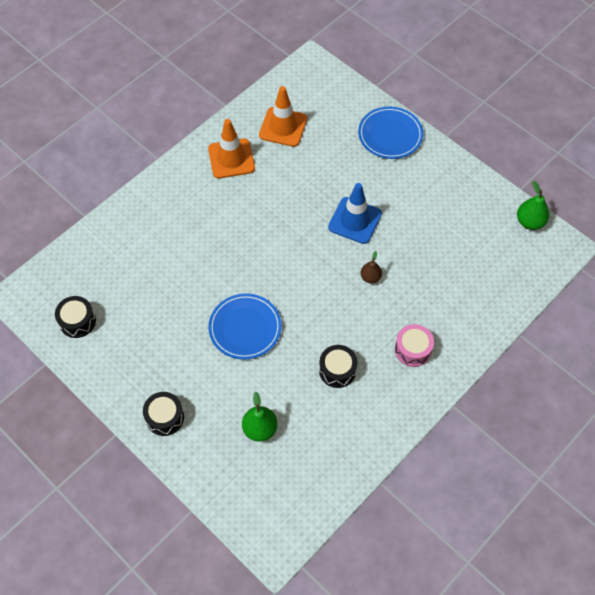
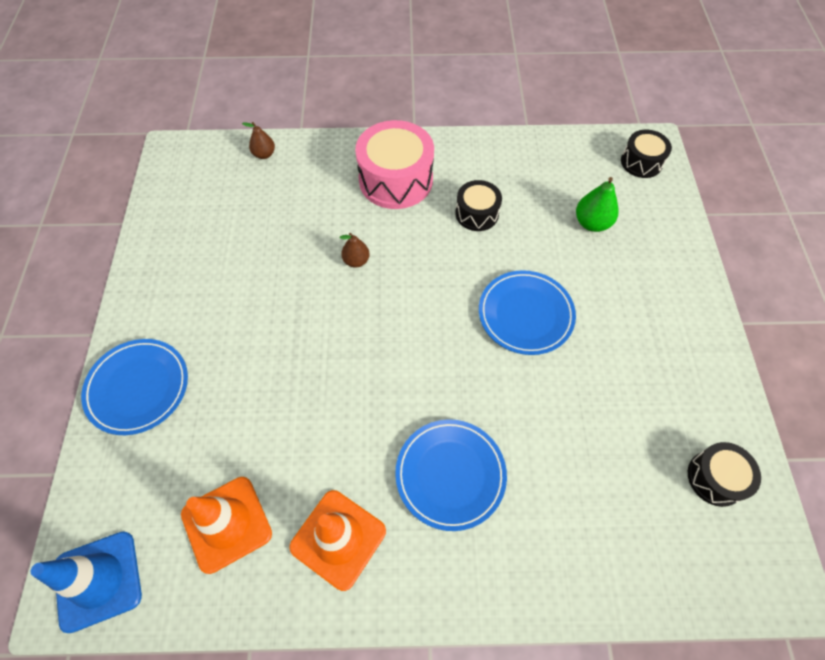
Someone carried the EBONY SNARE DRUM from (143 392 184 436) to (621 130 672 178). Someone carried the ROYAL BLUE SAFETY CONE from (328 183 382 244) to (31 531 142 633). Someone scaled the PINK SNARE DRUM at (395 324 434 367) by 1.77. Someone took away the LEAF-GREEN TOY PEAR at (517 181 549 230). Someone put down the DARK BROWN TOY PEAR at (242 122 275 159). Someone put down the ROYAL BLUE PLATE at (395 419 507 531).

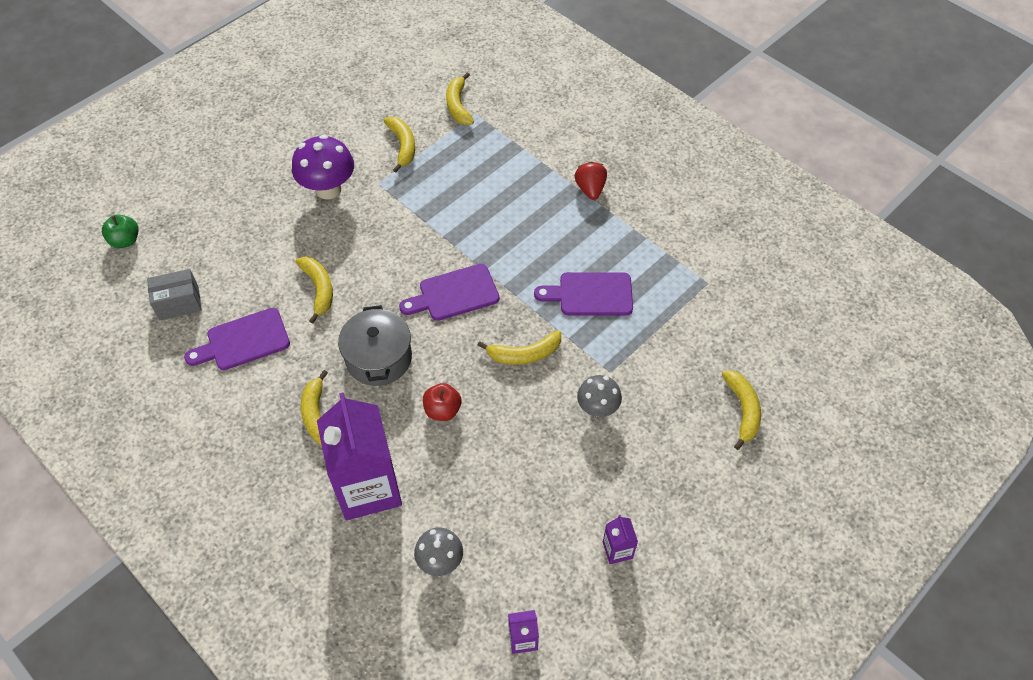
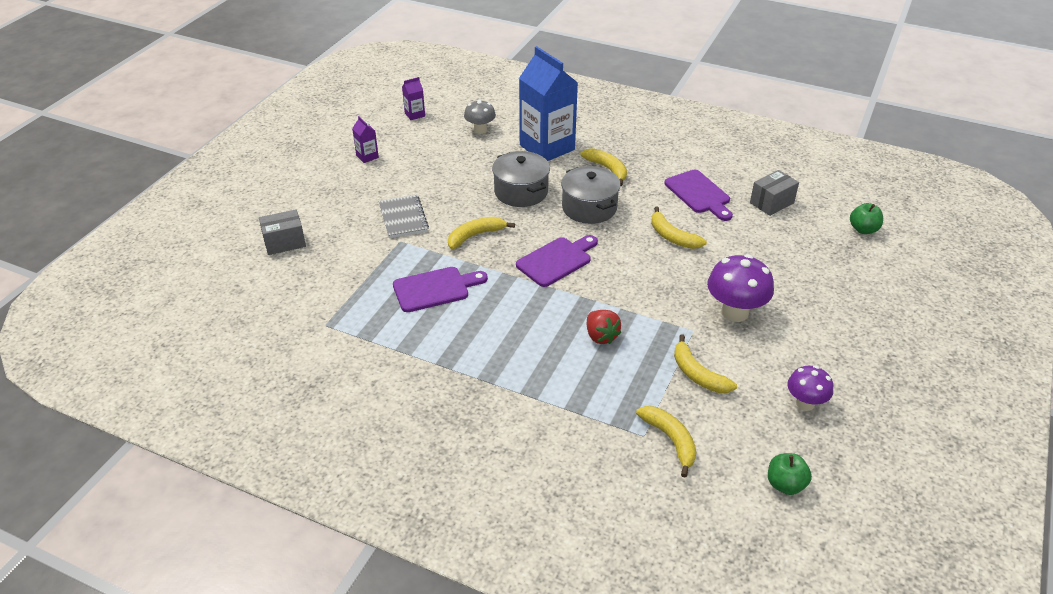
Someone rotated the PURPLE CUTTING BOARD at (184 308 290 370) by 105 degrees clockwise. Someone repainted the PURPLE MILK CARTON at (317 393 402 520), which became the ROYAL BLUE MILK CARTON at (519 46 578 161). Someone swapped the SCARLET TOY APPLE at (423 383 462 421) for the GREY STOCKPOT at (492 151 550 207). Someone carried the SCARLET BERRY from (575 162 607 200) to (587 310 621 344). Someone swapped the GREY TOADSTOOL at (577 375 622 417) for the GREY NOTEPAD at (379 195 429 238). Someone swapped the BRIGHT YELLOW BANANA at (722 371 761 450) for the GREY PACKAGE at (259 209 306 255). Someone put down the LEAF-GREEN TOY APPLE at (768 453 812 495). Someone put down the PURPLE TOADSTOOL at (787 366 833 411).

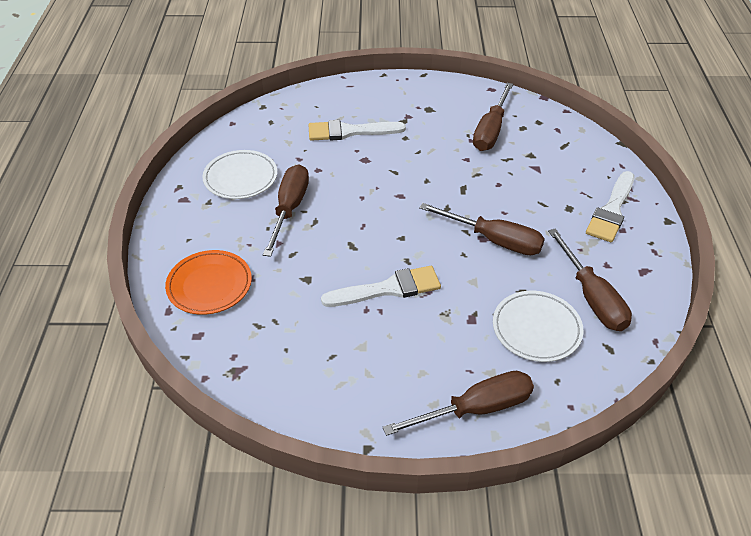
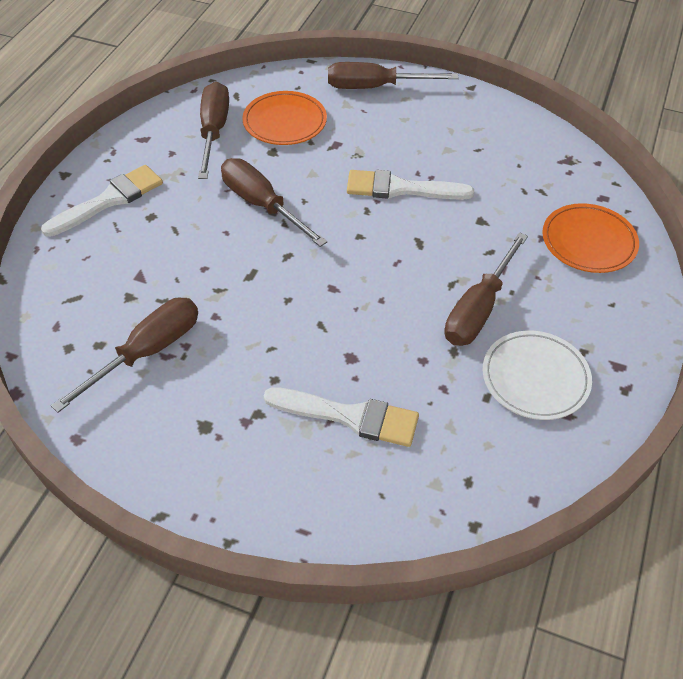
Someone repainted the PURE WHITE PLATE at (493 291 583 362), which became the BRIGHT ORANGE PLATE at (242 91 327 145).

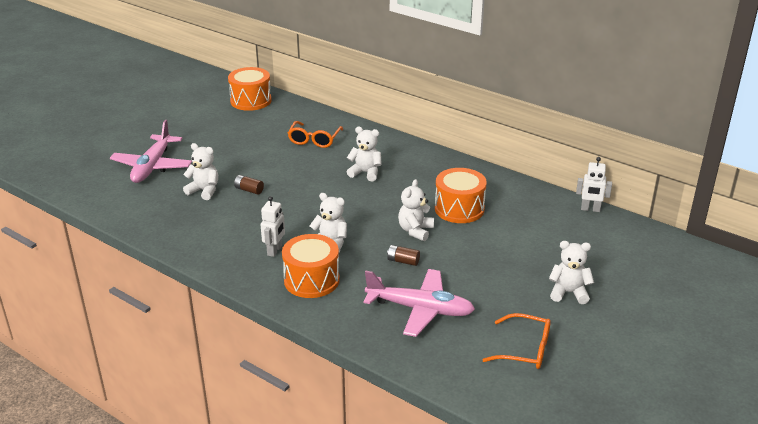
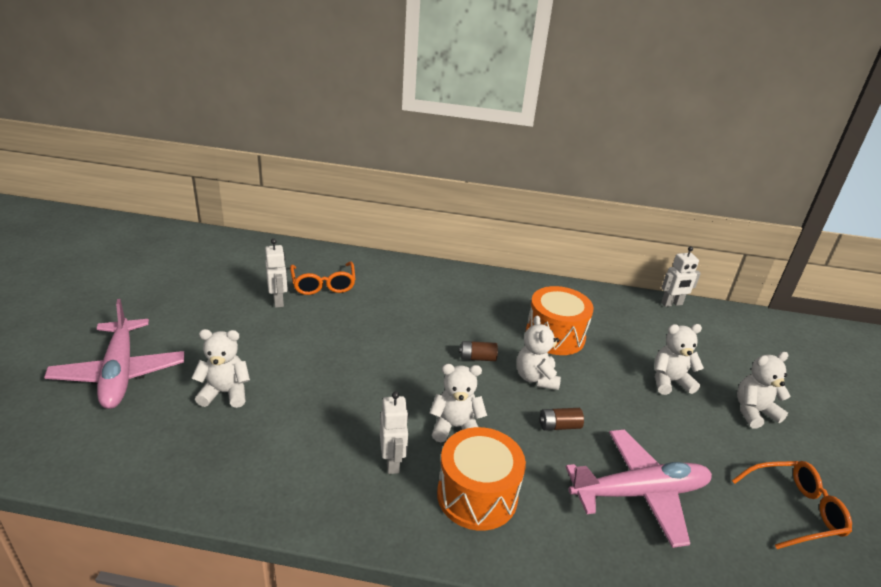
Someone took away the BRIGHT ORANGE SNARE DRUM at (228 67 272 111). Someone carried the DARK BROWN AA BATTERY from (234 175 264 195) to (459 341 498 361). Someone carried the PURE WHITE TEDDY BEAR from (347 127 382 181) to (654 324 704 395). Someone put down the PURE WHITE TOY ROBOT at (265 239 288 308).

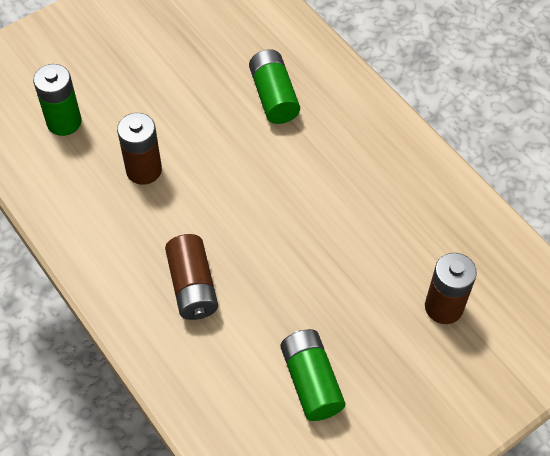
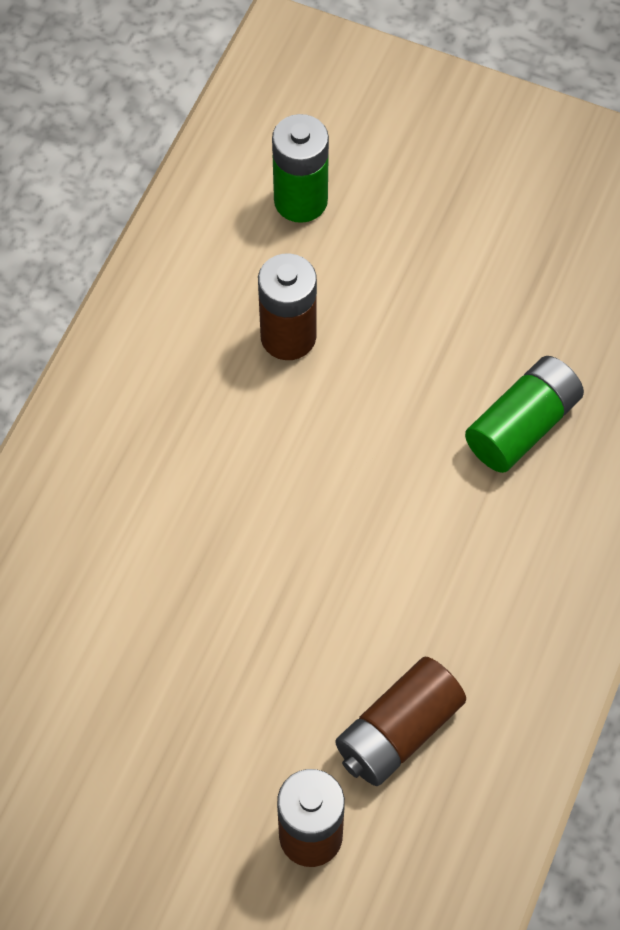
Someone carried the DARK BROWN AA BATTERY from (165 234 218 320) to (335 657 466 786). Someone took away the LEAF-GREEN AA BATTERY at (281 329 345 421).

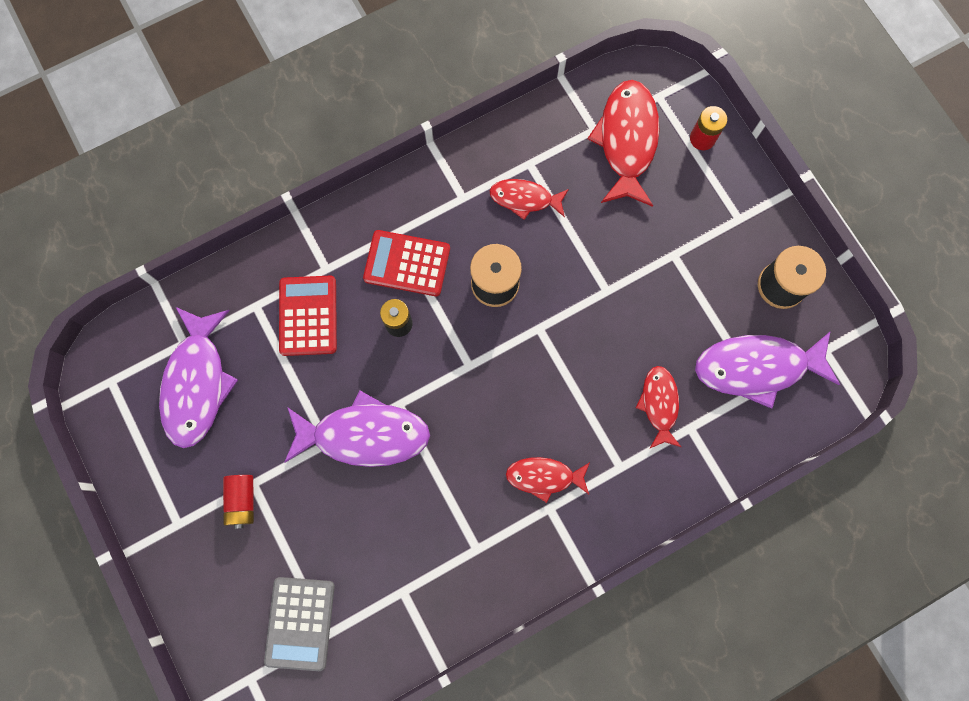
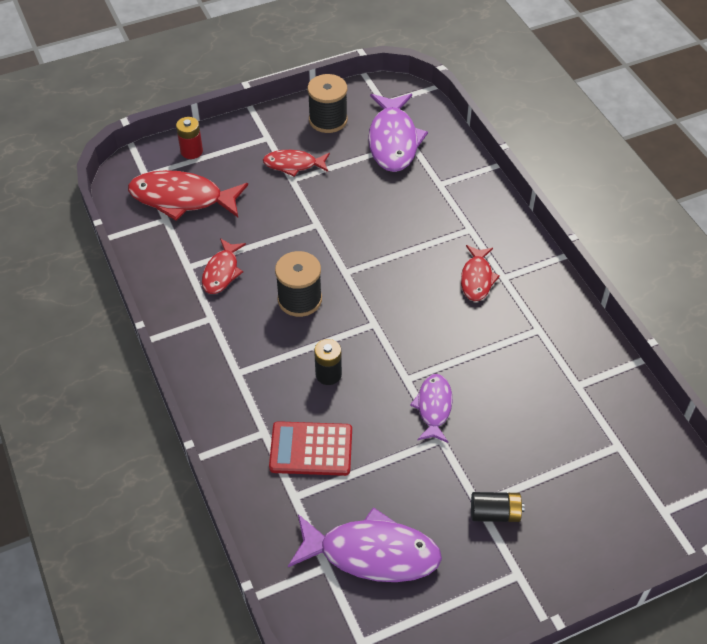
Someone repainted the SCARLET AA BATTERY at (223 475 254 529), which became the EBONY AA BATTERY at (471 492 525 522). Someone took away the GREY CALCULATOR at (264 577 335 671). Someone scaled the PURPLE FISH at (284 391 430 467) by 0.58. Someone took away the SCARLET CALCULATOR at (363 230 450 296). Someone carried the SCARLET FISH from (636 366 681 449) to (263 150 330 177).

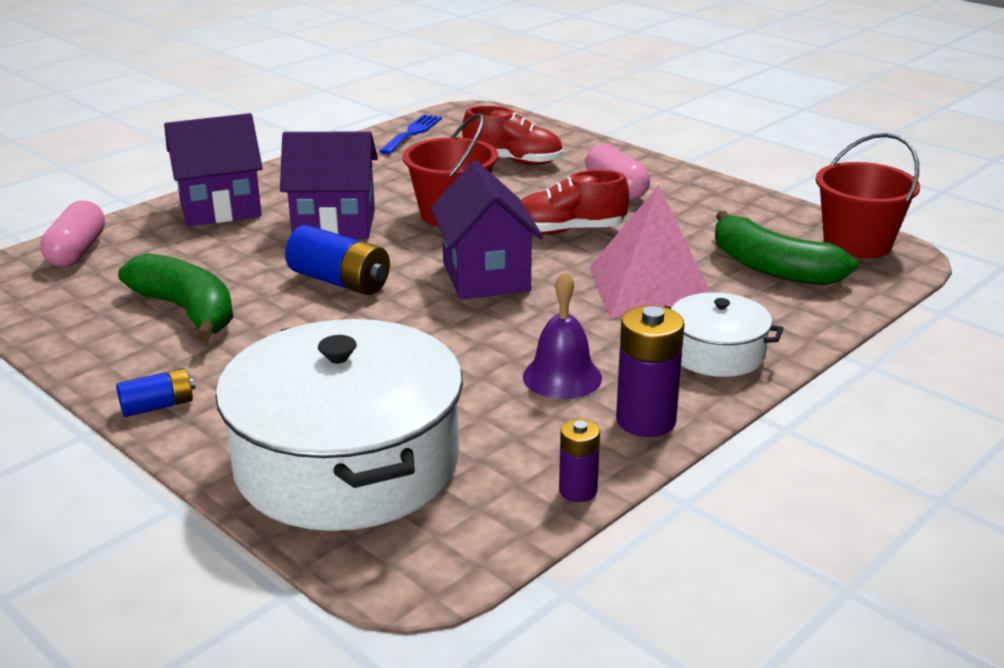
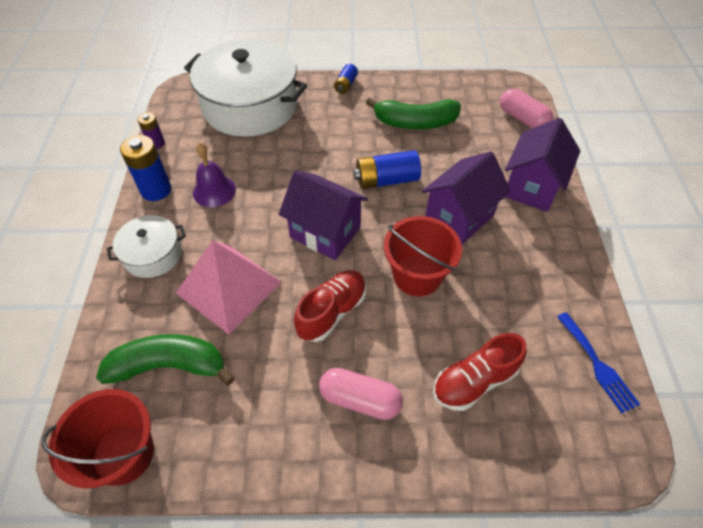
Someone repainted the PURPLE AA BATTERY at (616 306 684 437), which became the ROYAL BLUE AA BATTERY at (120 135 171 201).

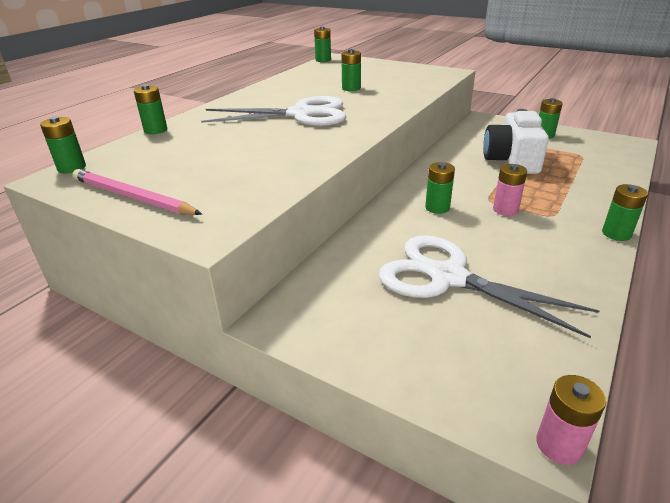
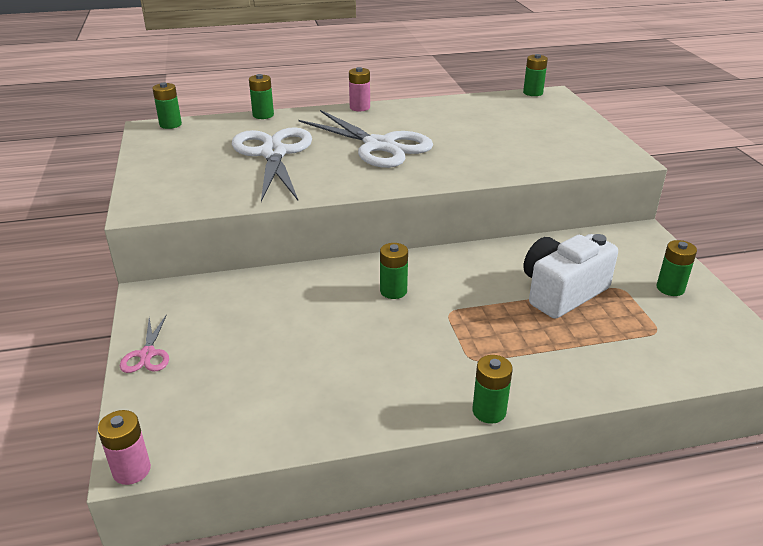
Someone took away the PINK LEAD PENCIL at (72 169 202 215). Someone took away the LEAF-GREEN AA BATTERY at (341 49 361 91). Someone carried the PURE WHITE PAIR OF SCISSORS from (379 235 599 338) to (232 127 312 202). Someone carried the PINK AA BATTERY from (493 164 527 216) to (349 67 370 111). Someone put down the PINK PAIR OF SCISSORS at (120 314 169 373).

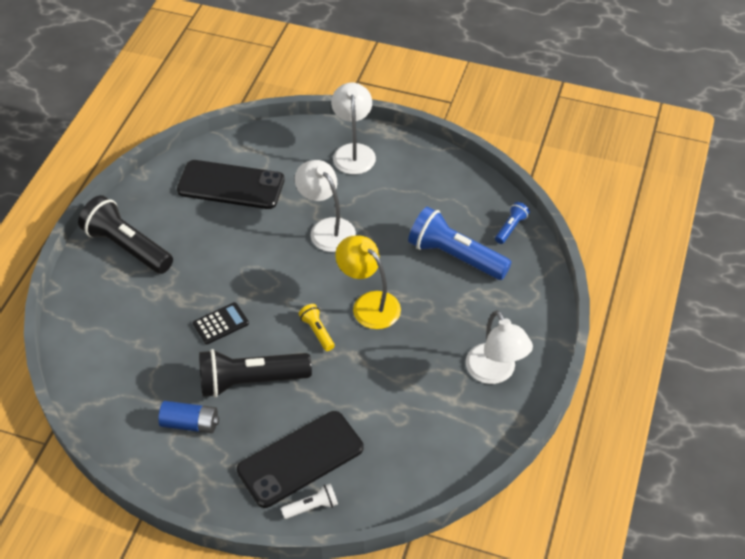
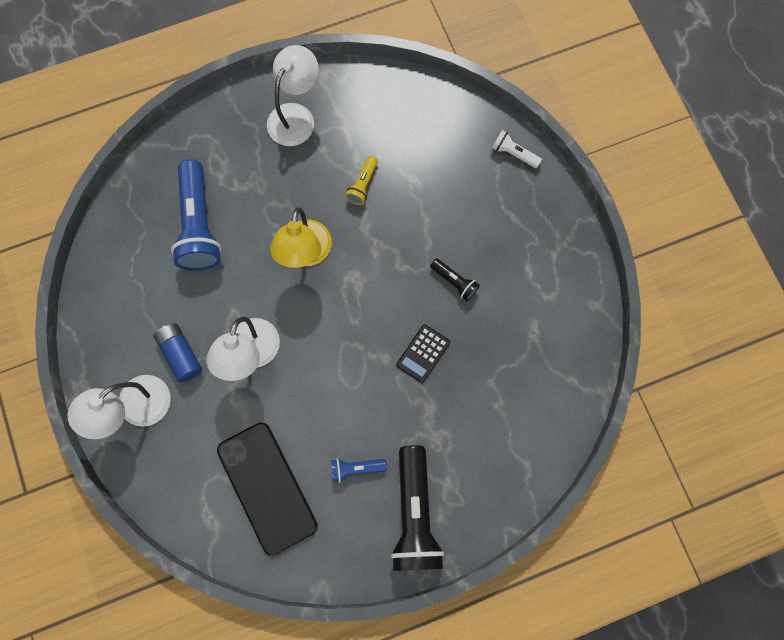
Someone carried the ROYAL BLUE AA BATTERY from (158 401 219 433) to (153 323 202 382). Someone rotated the EBONY CALCULATOR at (193 302 249 344) by 75 degrees counterclockwise. Someone scaled the EBONY POCKET TORCH at (199 349 312 398) by 0.47. Someone took away the EBONY SMARTPHONE at (237 411 363 508). Someone carried the BRIGHT YELLOW POCKET TORCH from (299 304 335 351) to (345 156 378 205). Someone carried the ROYAL BLUE POCKET TORCH from (495 202 530 244) to (331 458 387 483).

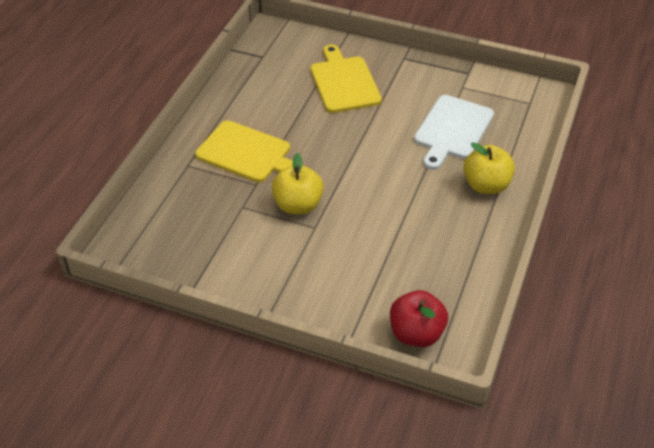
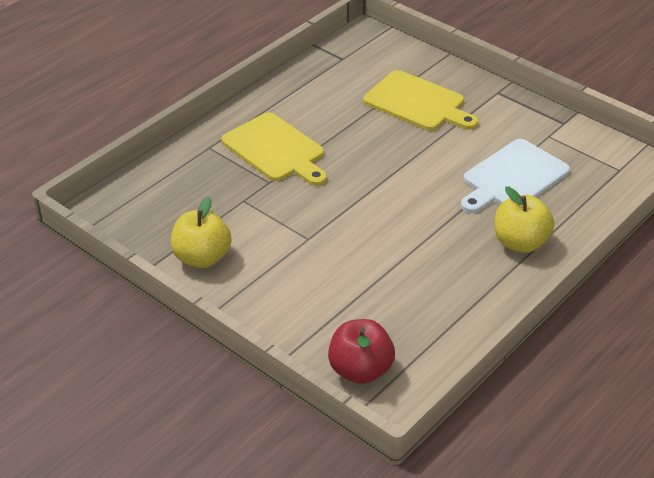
Someone carried the BRIGHT YELLOW TOY APPLE from (272 153 324 214) to (171 197 231 268). Someone rotated the BRIGHT YELLOW CUTTING BOARD at (311 45 382 113) by 120 degrees clockwise.

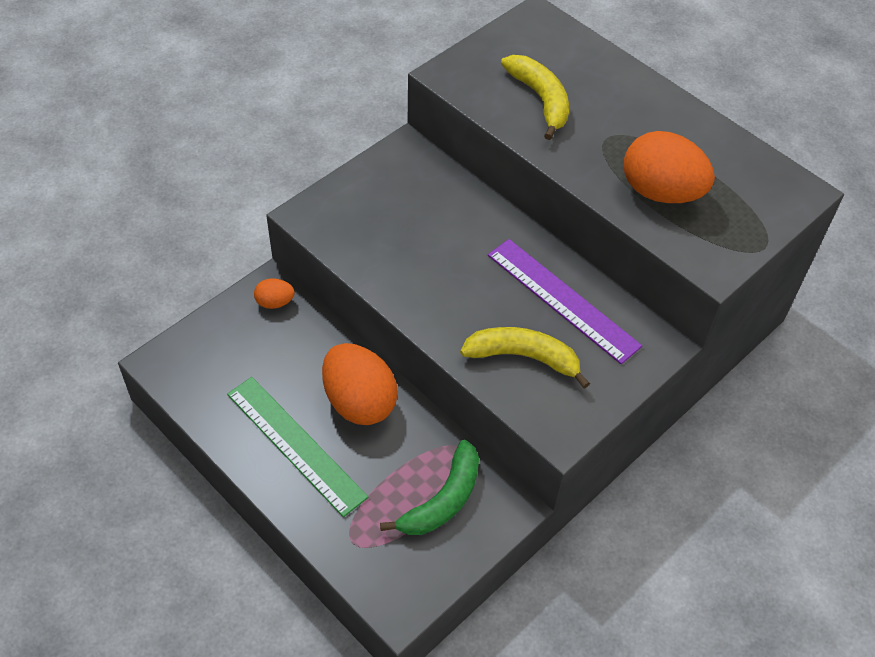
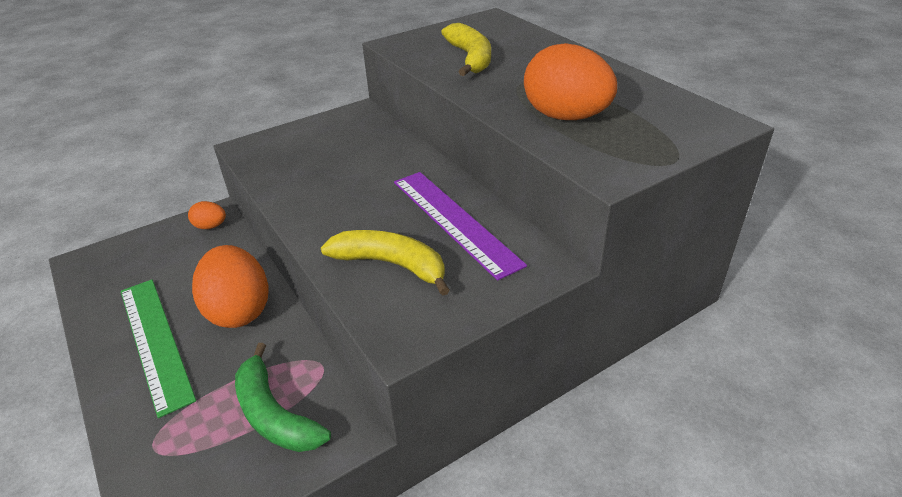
Someone rotated the LEAF-GREEN BANANA at (380 440 479 535) by 90 degrees clockwise.

